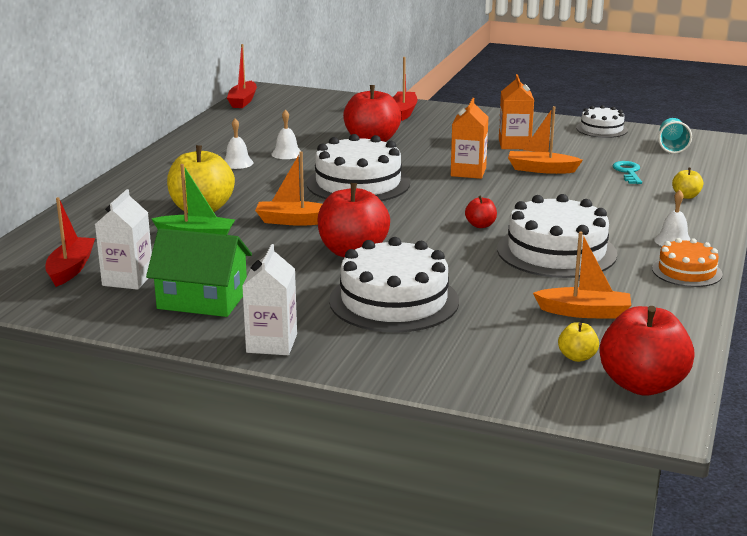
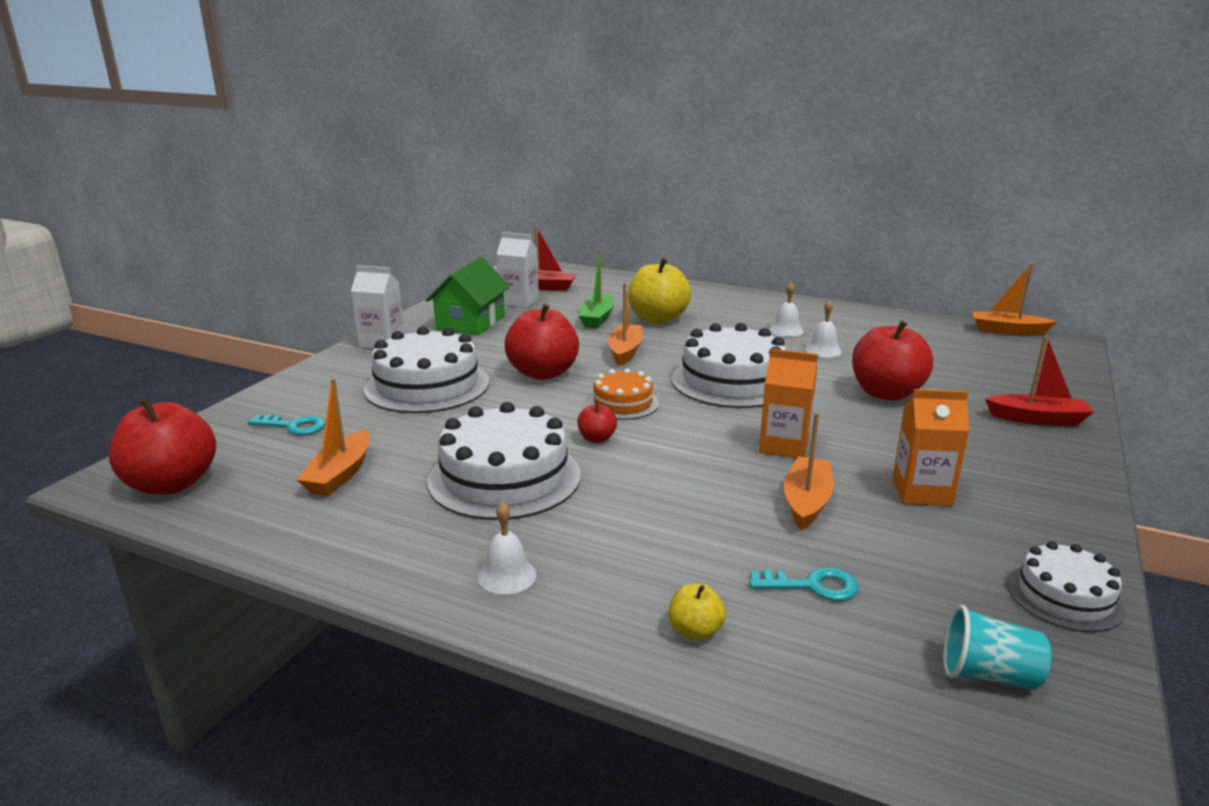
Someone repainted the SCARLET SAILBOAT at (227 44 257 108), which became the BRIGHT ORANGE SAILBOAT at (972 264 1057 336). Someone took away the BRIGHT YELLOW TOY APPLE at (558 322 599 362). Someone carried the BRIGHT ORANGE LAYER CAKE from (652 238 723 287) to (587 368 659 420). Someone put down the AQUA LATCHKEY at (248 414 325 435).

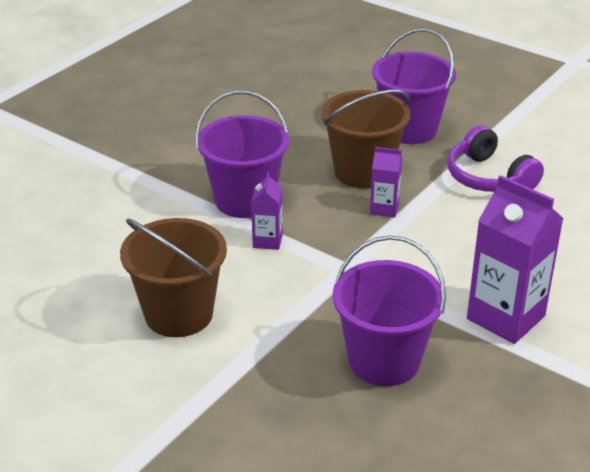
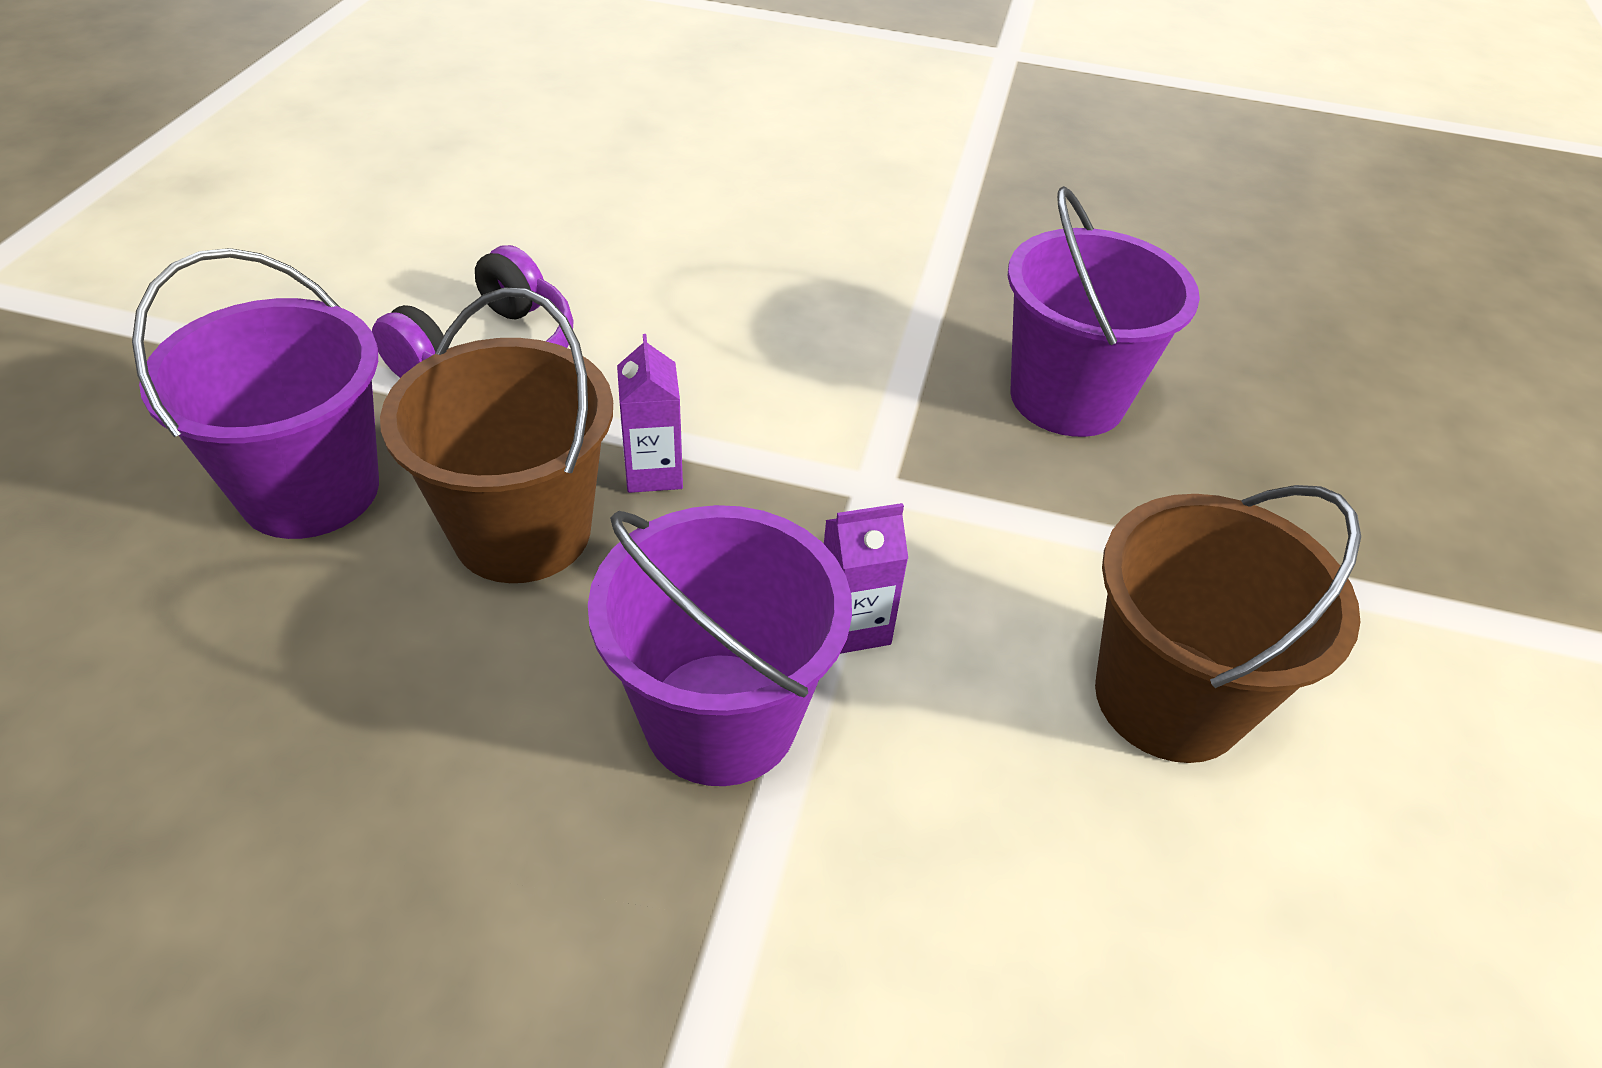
Someone took away the PURPLE MILK CARTON at (467 175 564 344).

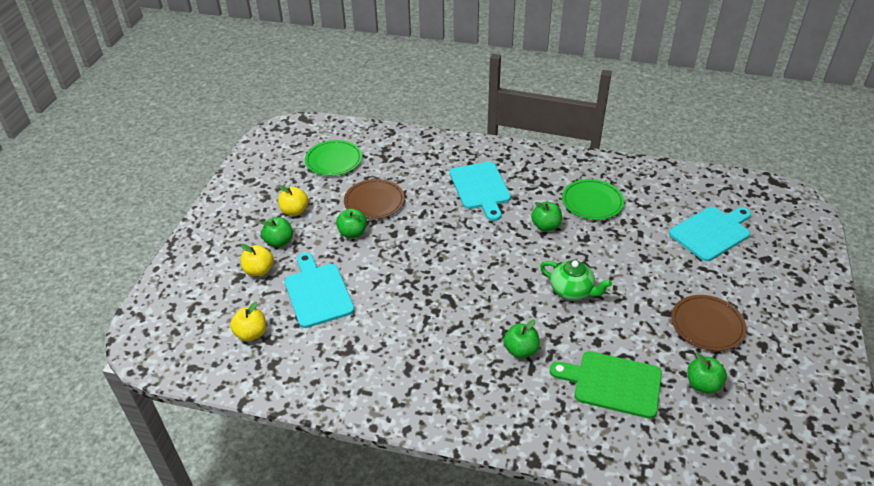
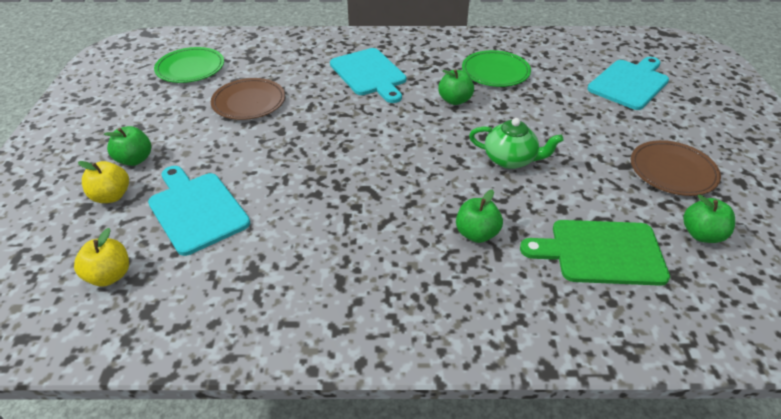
Someone took away the BRIGHT YELLOW TOY APPLE at (278 185 308 216). Someone took away the LEAF-GREEN TOY APPLE at (336 208 367 238).

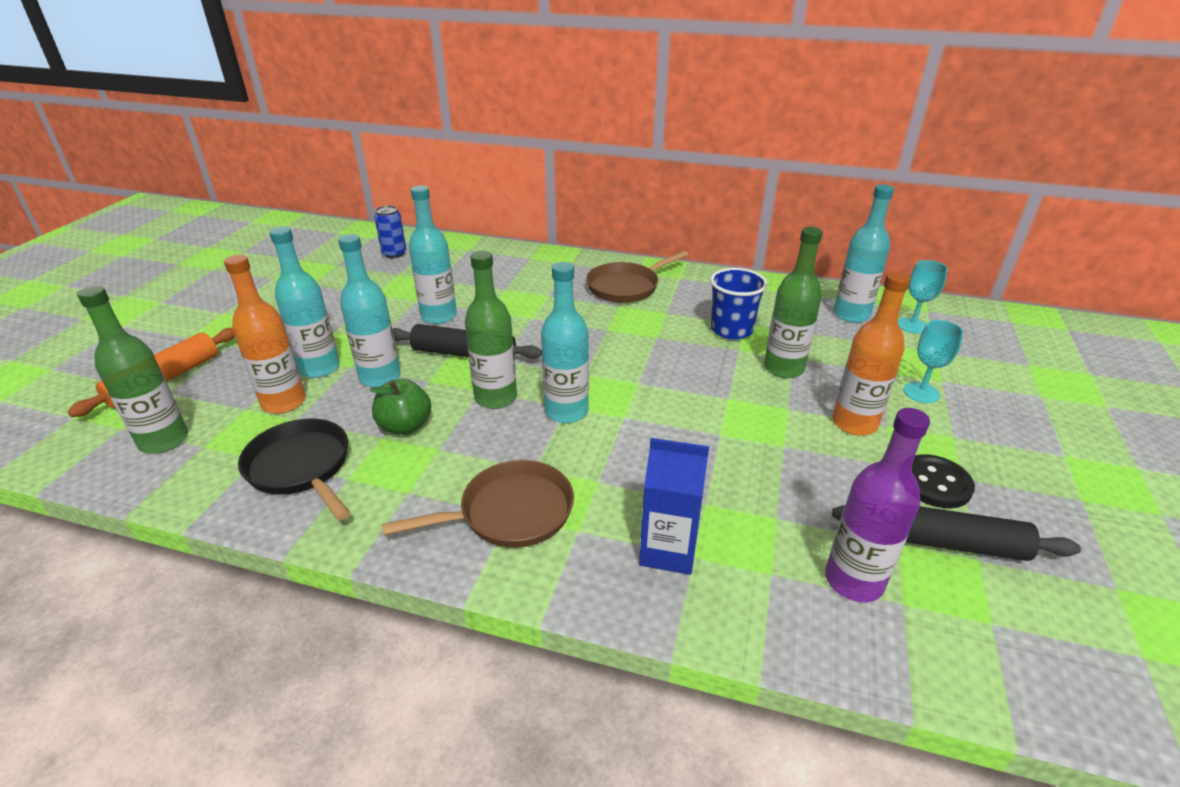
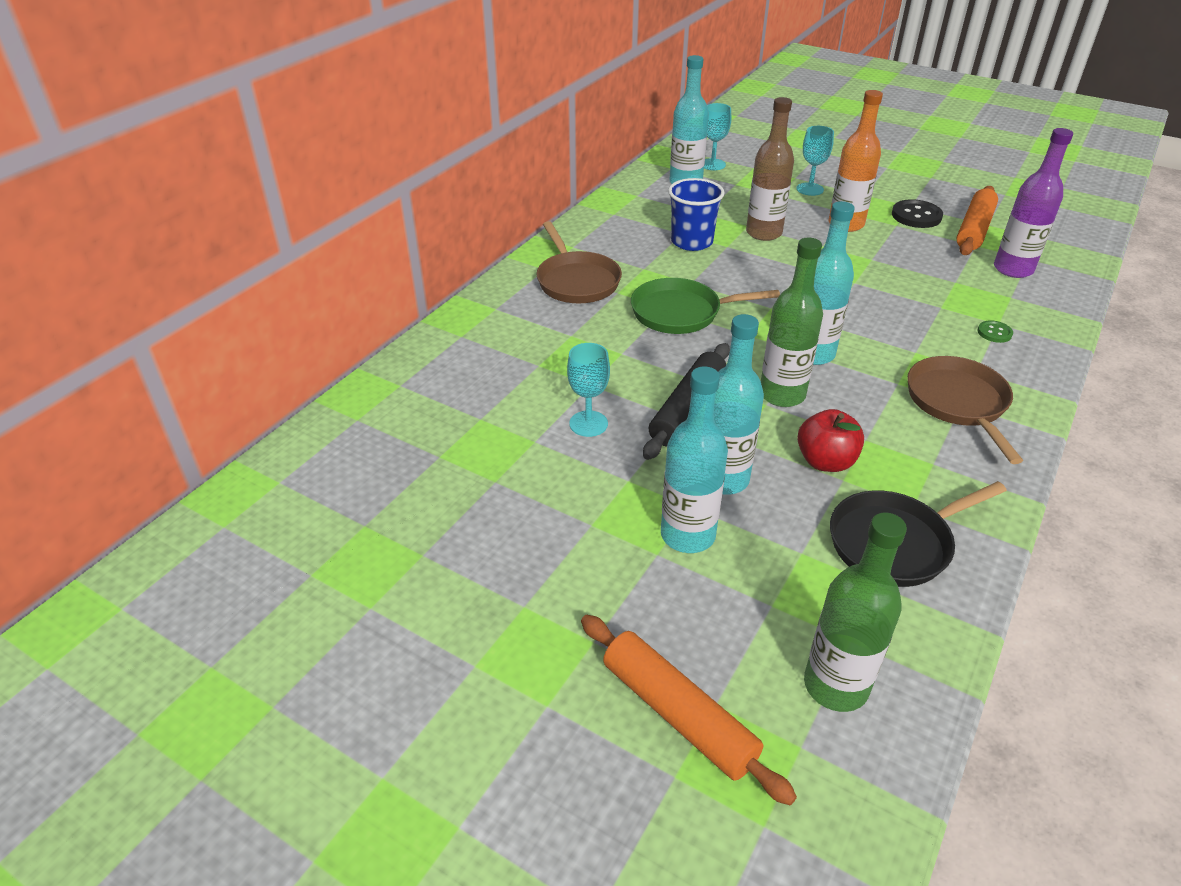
Someone took away the BRIGHT ORANGE DRINK BOTTLE at (224 254 306 414). Someone repainted the LEAF-GREEN TOY APPLE at (370 379 431 435), which became the SCARLET TOY APPLE at (797 409 864 472). Someone took away the ROYAL BLUE TIN at (374 205 406 258). Someone swapped the AQUA DRINK BOTTLE at (409 185 457 324) for the AQUA CHALICE at (567 343 610 437). Someone swapped the ROYAL BLUE MILK CARTON at (639 438 709 575) for the LEAF-GREEN BUTTON at (978 320 1013 343). Someone repainted the LEAF-GREEN DRINK BOTTLE at (764 227 823 378), which became the DARK BROWN DRINK BOTTLE at (746 97 794 241). Someone repainted the EBONY DOUGH ROLLER at (832 505 1081 561), which became the BRIGHT ORANGE DOUGH ROLLER at (956 186 998 255). Someone put down the LEAF-GREEN FRYING PAN at (631 278 780 334).

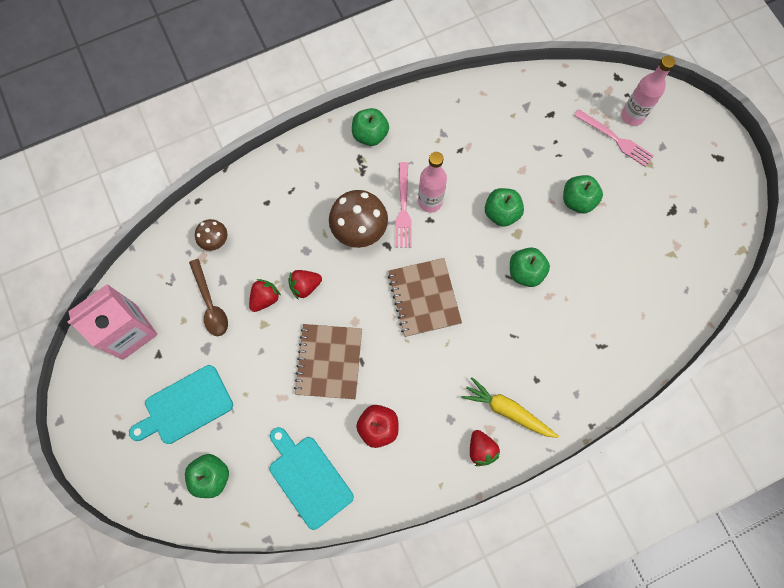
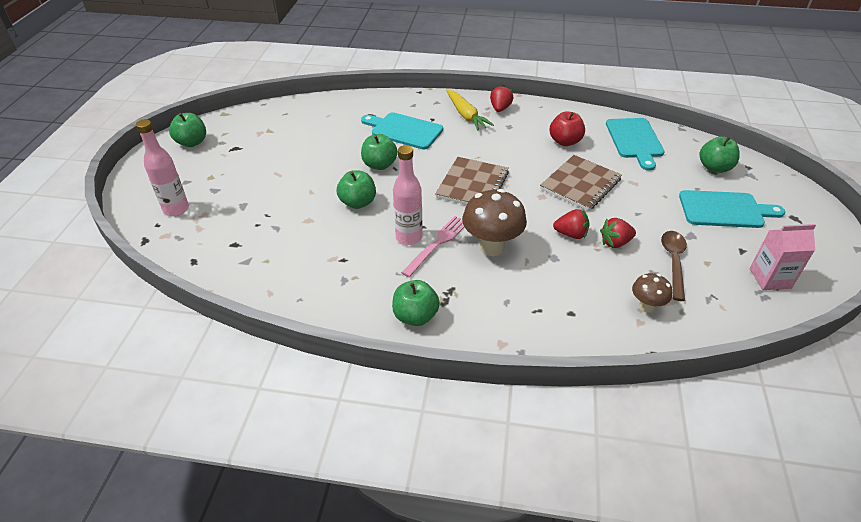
Someone scaled the PINK MILK CARTON at (67 284 158 360) by 0.66. Someone carried the LEAF-GREEN TOY APPLE from (563 175 603 213) to (169 113 206 147). Someone took away the PINK DINNER FORK at (574 109 654 167). Someone put down the AQUA CUTTING BOARD at (361 112 443 150).

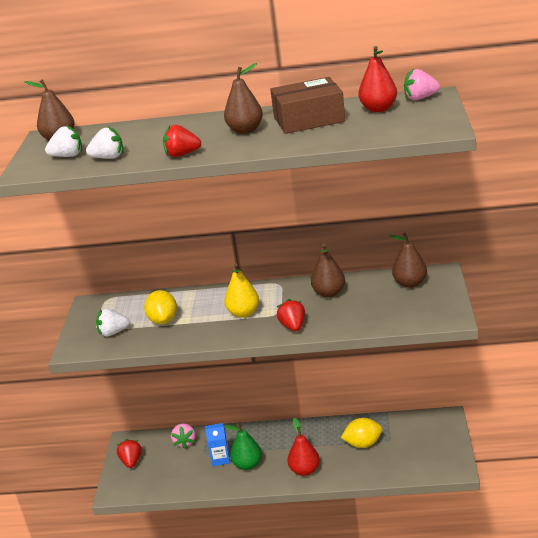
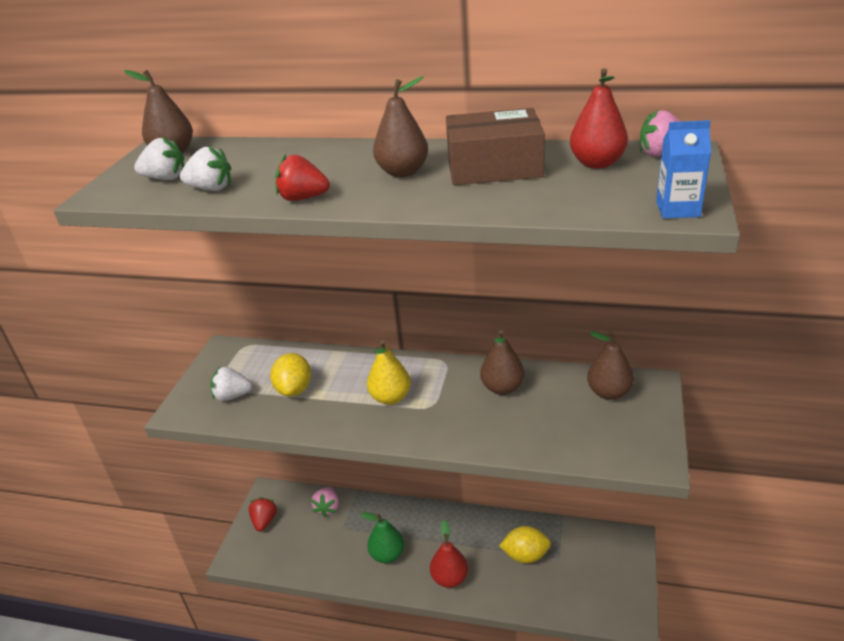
Someone carried the ROYAL BLUE MILK CARTON from (205 423 230 466) to (656 120 711 218). Someone took away the SCARLET BERRY at (277 299 305 331).

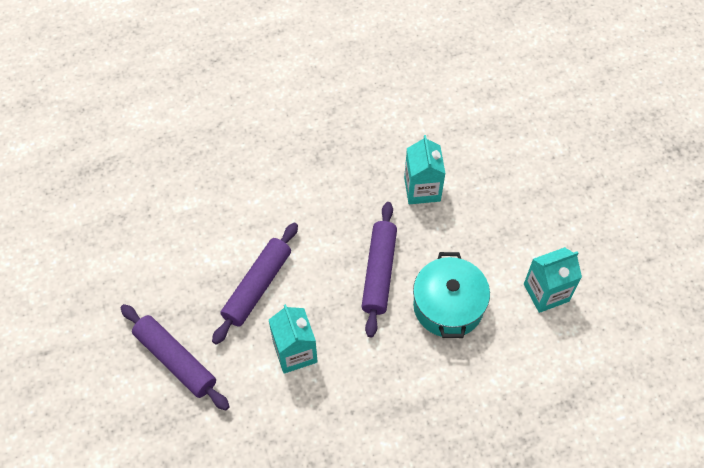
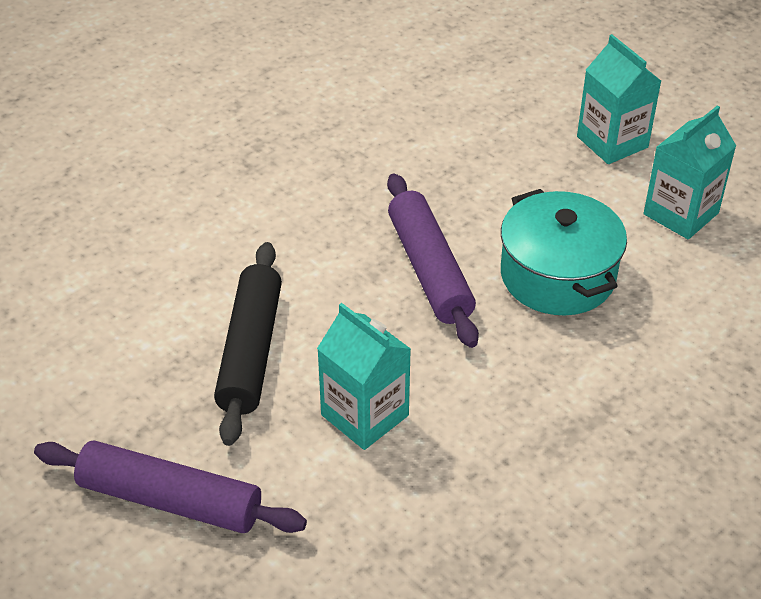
Someone repainted the PURPLE DOUGH ROLLER at (212 222 298 345), which became the EBONY DOUGH ROLLER at (214 242 282 446). Someone carried the AQUA MILK CARTON from (404 135 446 204) to (577 34 661 164).

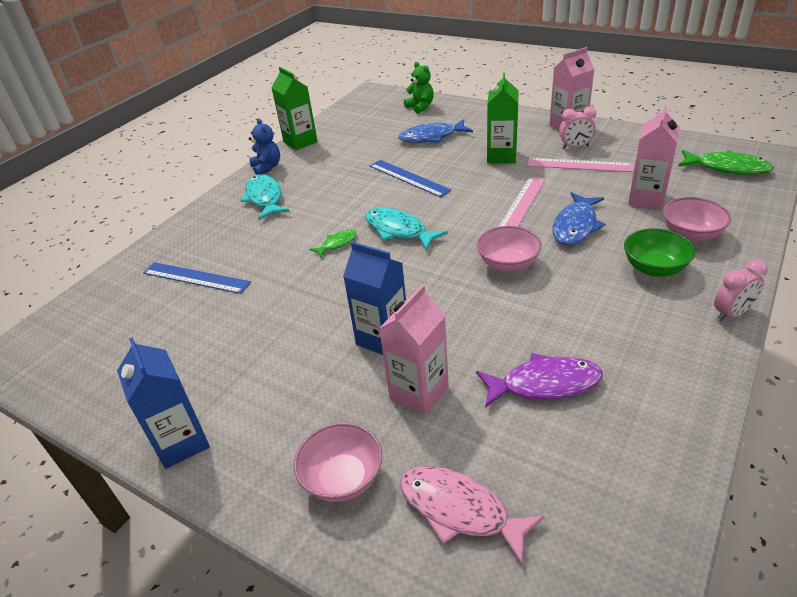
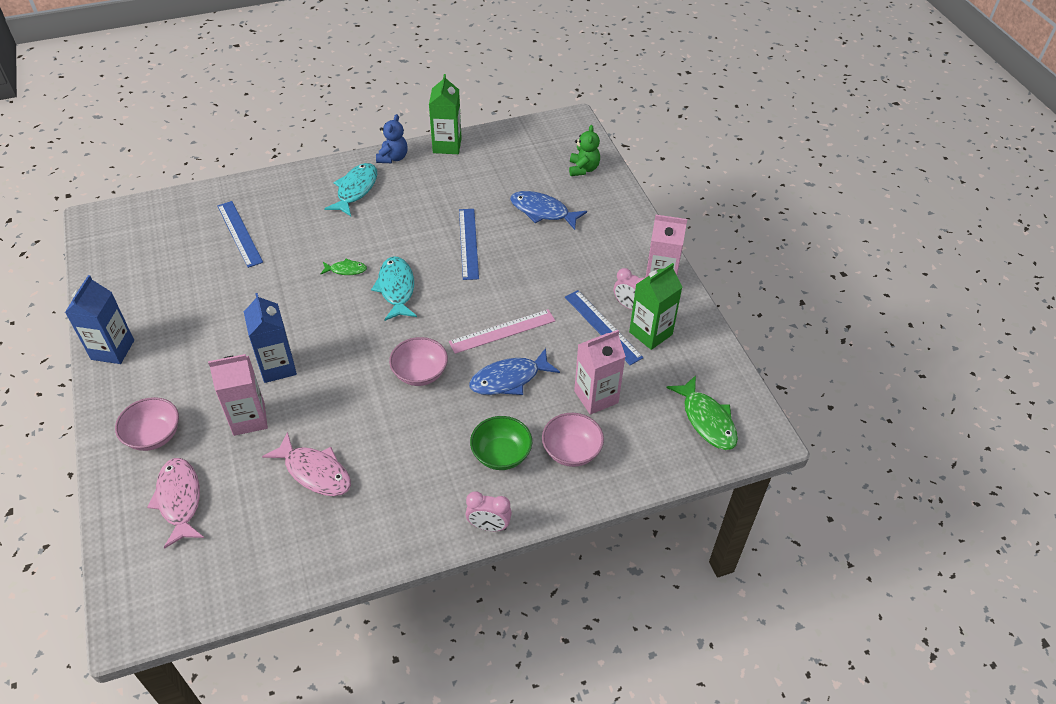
Someone repainted the PURPLE FISH at (476 353 603 408), which became the PINK FISH at (262 432 351 496). Someone carried the LEAF-GREEN MILK CARTON from (487 73 519 164) to (629 263 682 350). Someone repainted the PINK STRAIGHTEDGE at (527 158 634 172), which became the ROYAL BLUE STRAIGHTEDGE at (565 290 644 365).

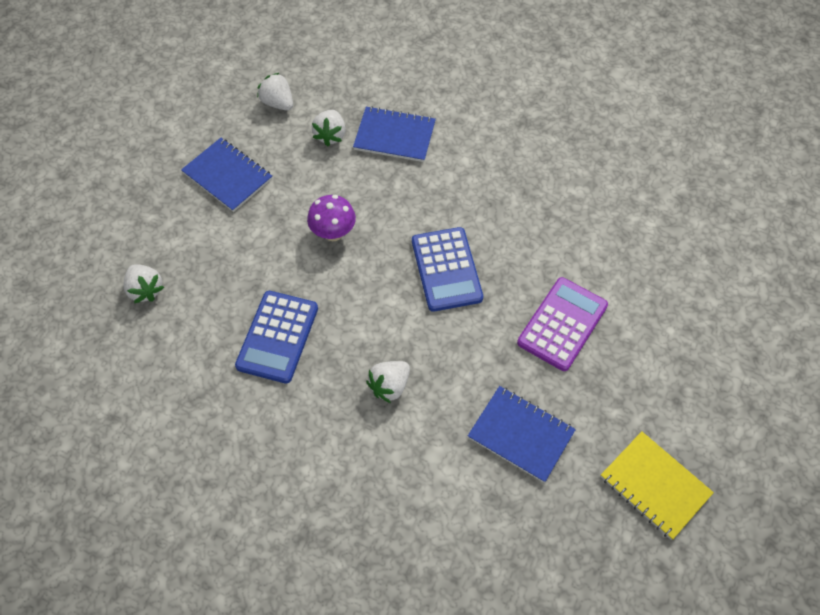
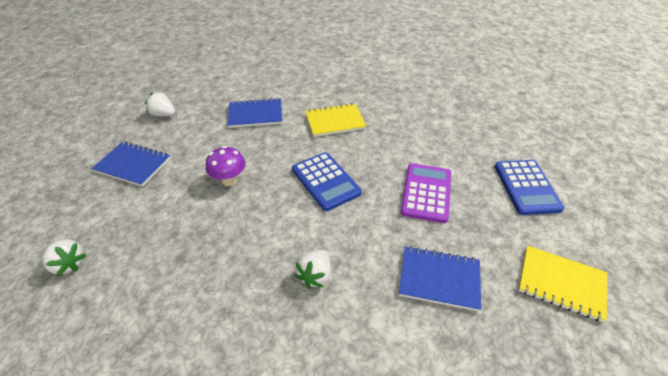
Someone carried the ROYAL BLUE CALCULATOR from (235 291 318 384) to (495 160 564 215). Someone took away the PURE WHITE BERRY at (312 110 346 146). Someone put down the BRIGHT YELLOW NOTEPAD at (305 103 366 137).

